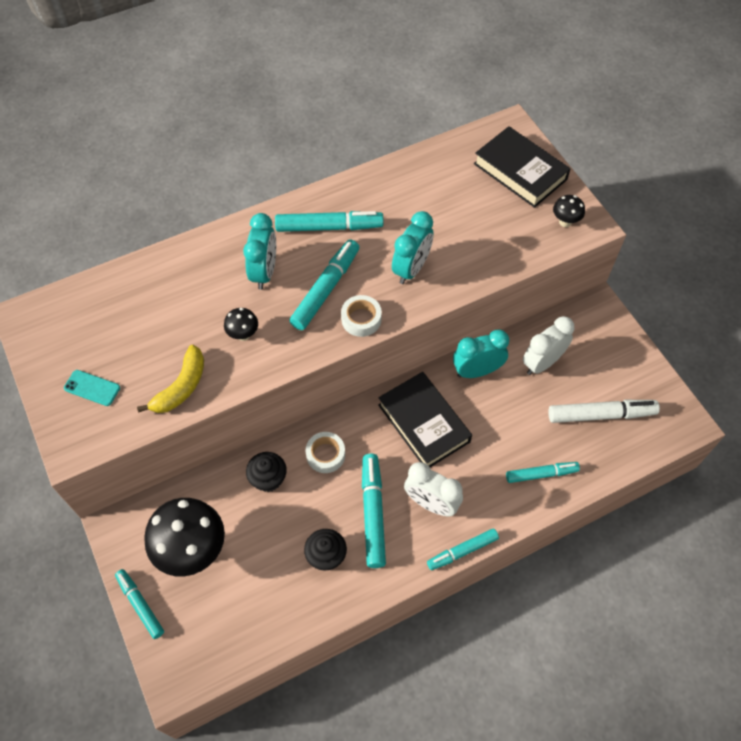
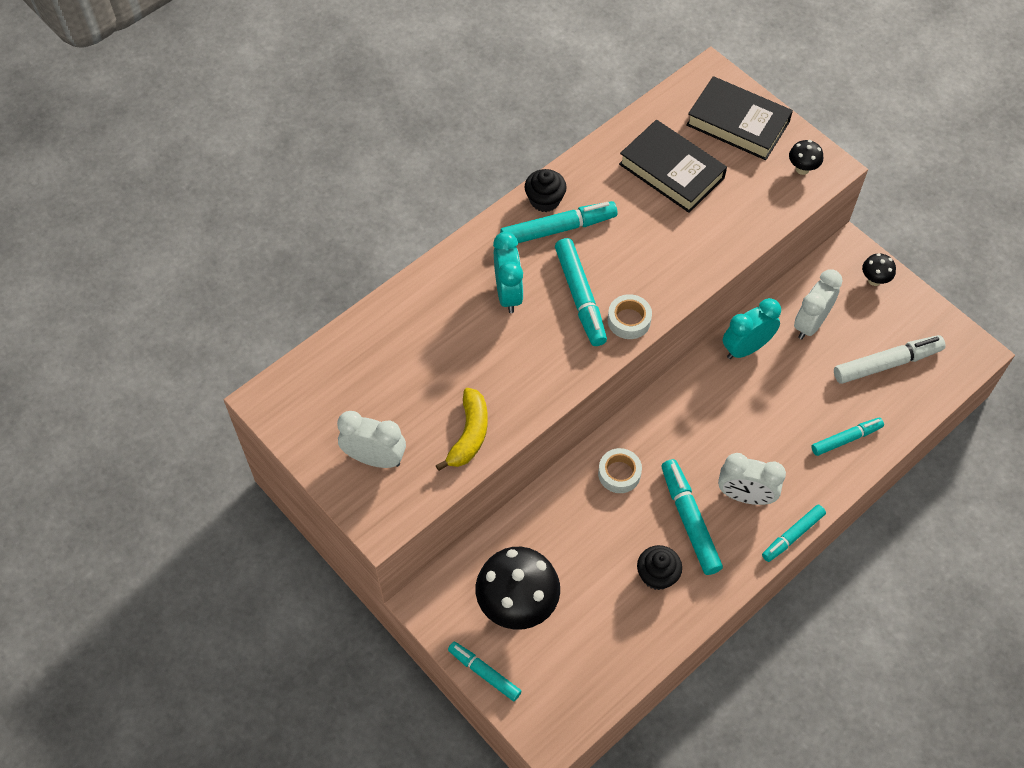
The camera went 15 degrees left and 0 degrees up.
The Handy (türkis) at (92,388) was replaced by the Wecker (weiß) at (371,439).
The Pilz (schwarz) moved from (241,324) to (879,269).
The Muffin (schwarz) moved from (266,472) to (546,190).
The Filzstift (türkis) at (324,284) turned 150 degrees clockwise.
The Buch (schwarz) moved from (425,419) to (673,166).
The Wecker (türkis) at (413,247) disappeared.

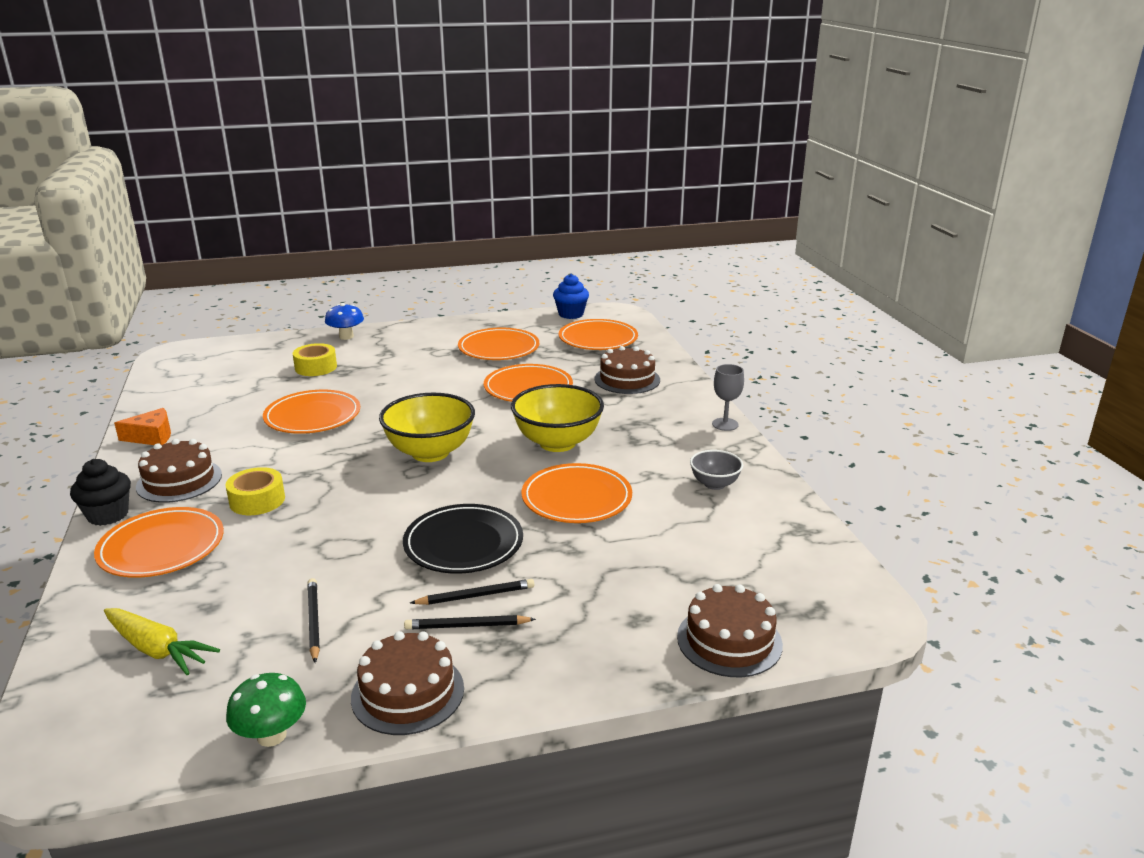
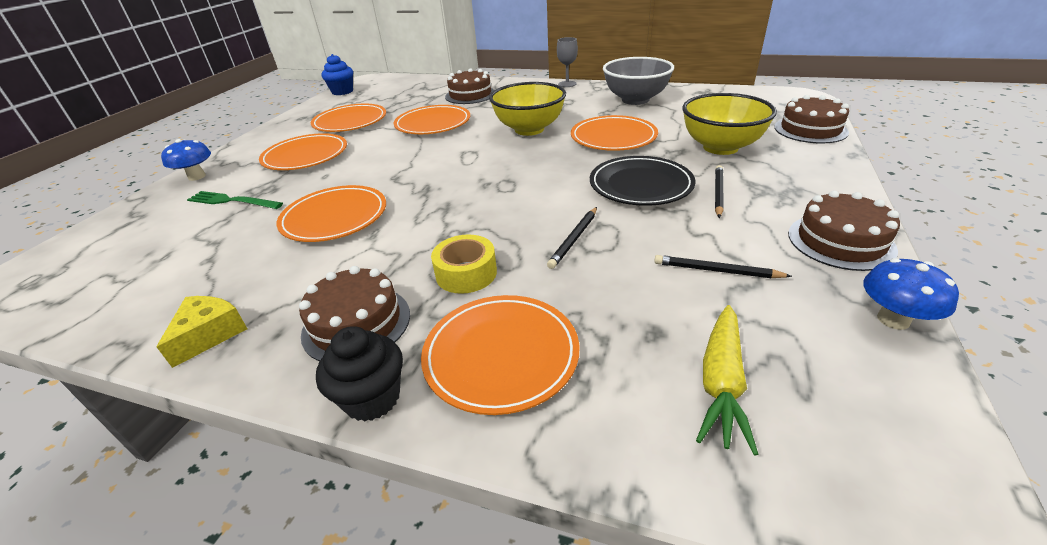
The camera went 55 degrees left and 10 degrees up.
The Karotte (gelb) at (162,641) turned 135 degrees clockwise.
The Käse (orange) at (142,426) became the Käse (gelb) at (201,332).
The Pilz (grün) at (266,710) became the Pilz (blau) at (911,294).
The Klebeband (gelb) at (315,359) was replaced by the Gabel (grün) at (235,200).
The Schüssel (gelb) moved from (427,427) to (730,124).
The Bleistift (schwarz) moved from (470,622) to (572,238).
The Teller (orange) moved from (598,334) to (303,151).
The Schüssel (grau) at (716,470) changed to 1.89 times the size.

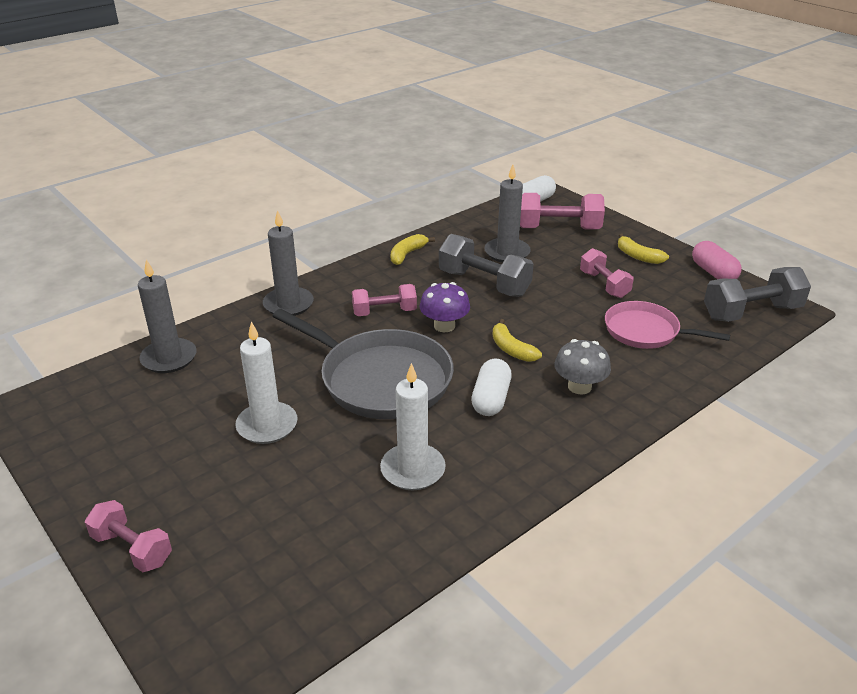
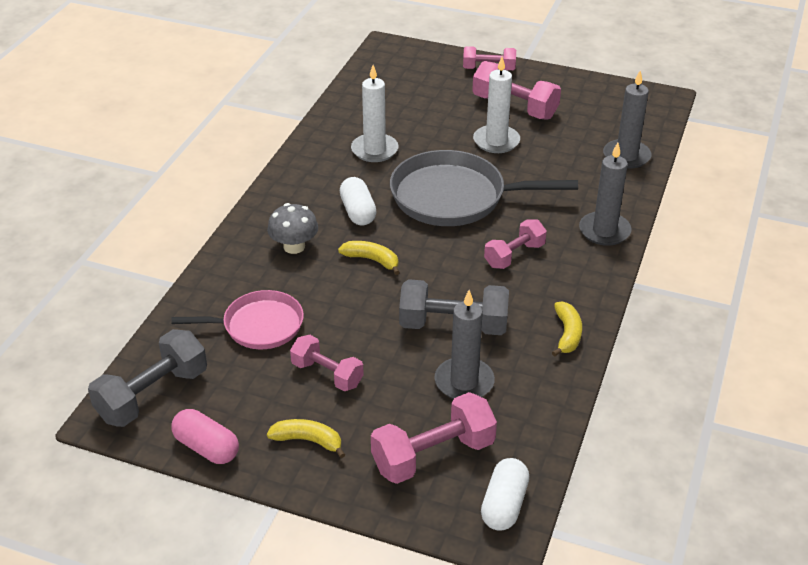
The camera went 150 degrees right and 5 degrees up.
The Pilz (lila) at (445,307) disappeared.
The Hantel (rosa) at (516,90) appeared.

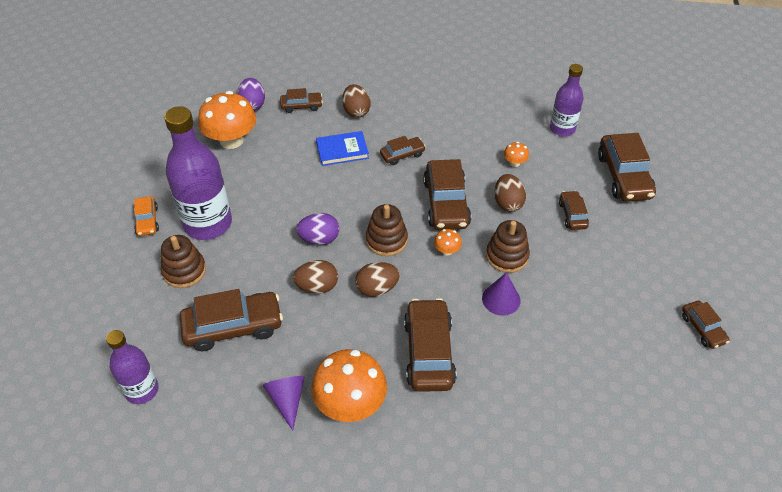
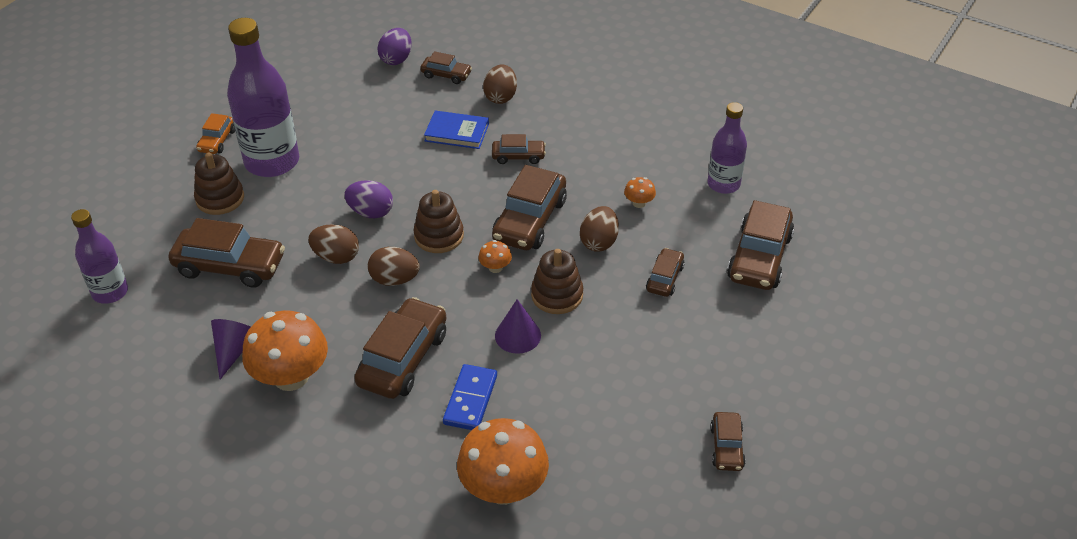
The camera went 25 degrees right and 5 degrees down.
The Pilz (orange) moved from (227,120) to (503,461).
The Dominostein (blau) at (470,397) appeared.

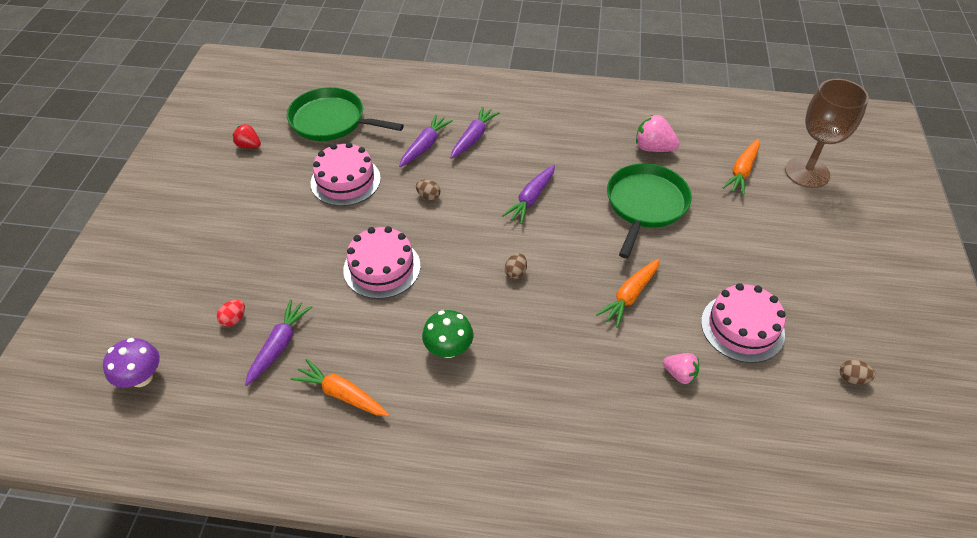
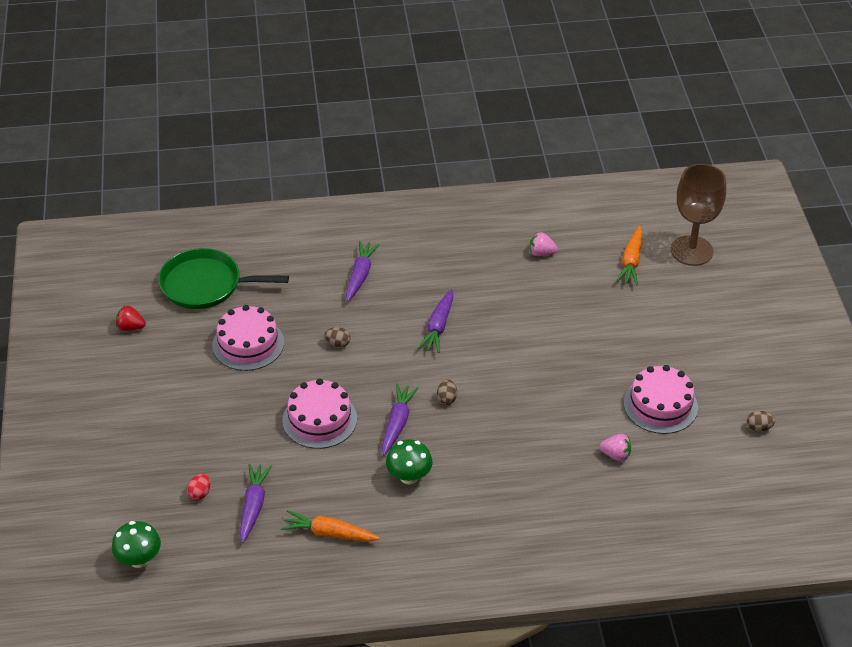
The camera went 15 degrees left and 5 degrees down.
The Pilz (lila) at (131,362) became the Pilz (grün) at (136,544).
The Karotte (lila) moved from (426,140) to (400,419).
The Karotte (orange) at (628,293) disappeared.
The Pfanne (grün) at (649,210) disappeared.
The Erdbeere (rosa) at (658,133) changed to 0.65 times the size.

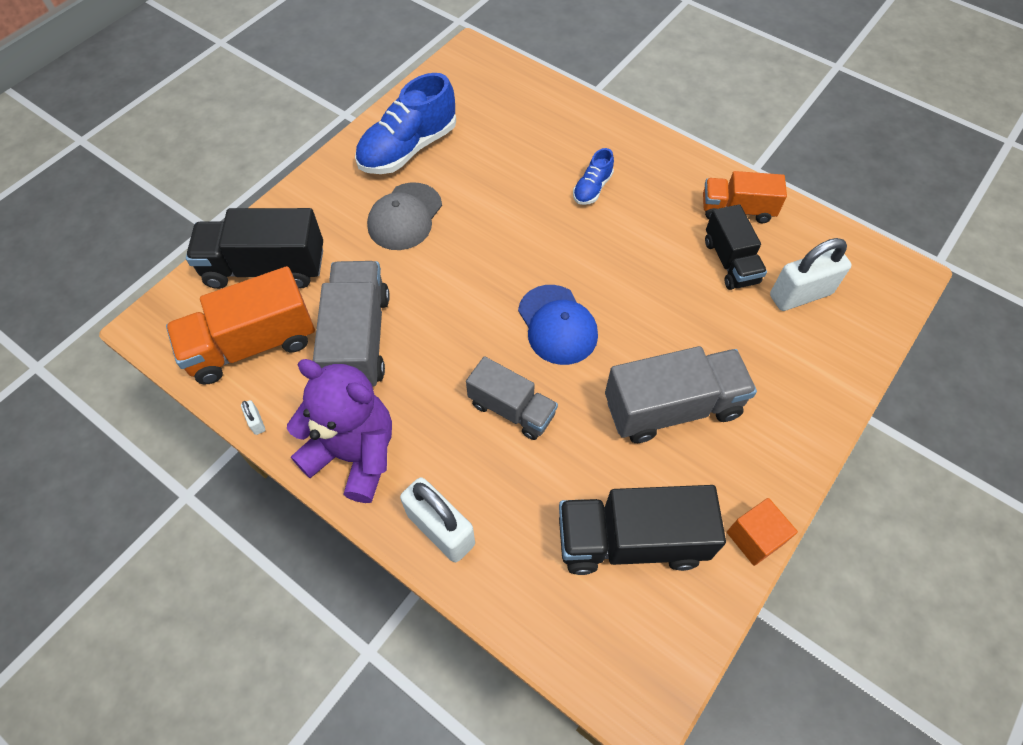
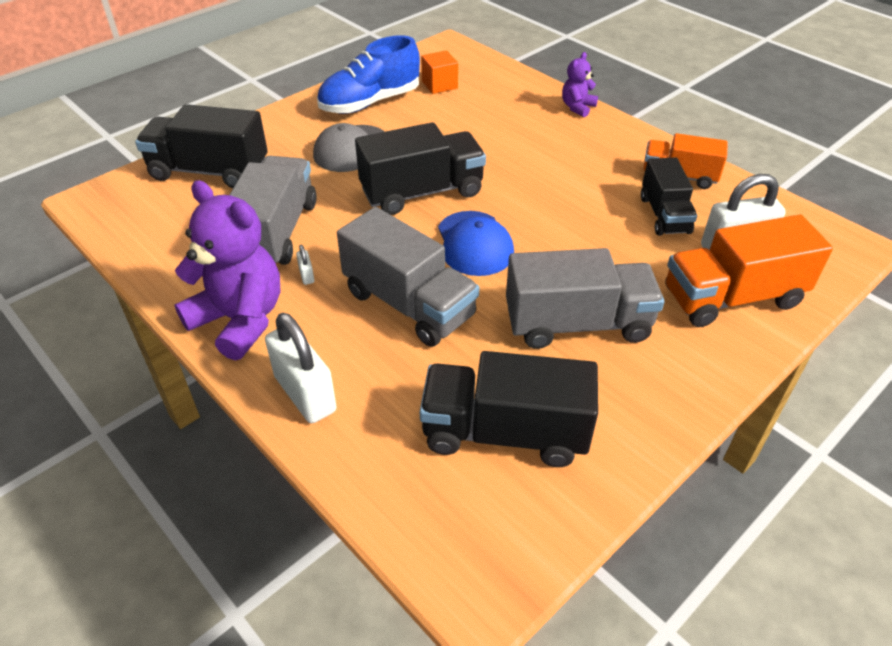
The camera went 10 degrees right and 15 degrees down.
The Lastwagen (orange) moved from (240,325) to (749,270).
The Vorhängeschloss (weiß) moved from (253,417) to (305,265).
The Lastwagen (grau) at (512,398) changed to 1.56 times the size.
The Schuh (blau) at (593,176) disappeared.
The Kubus (orange) moved from (762,532) to (439,72).
The Lastwagen (schwarz) at (420,168) appeared.
The Teddybär (lila) at (580,84) appeared.

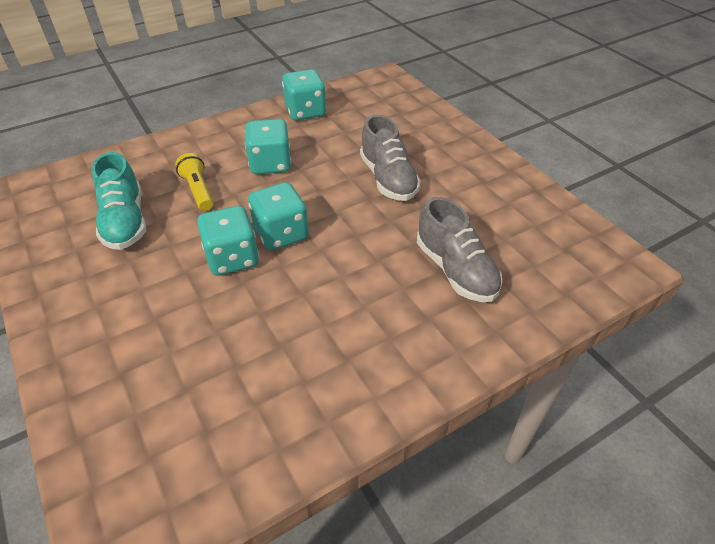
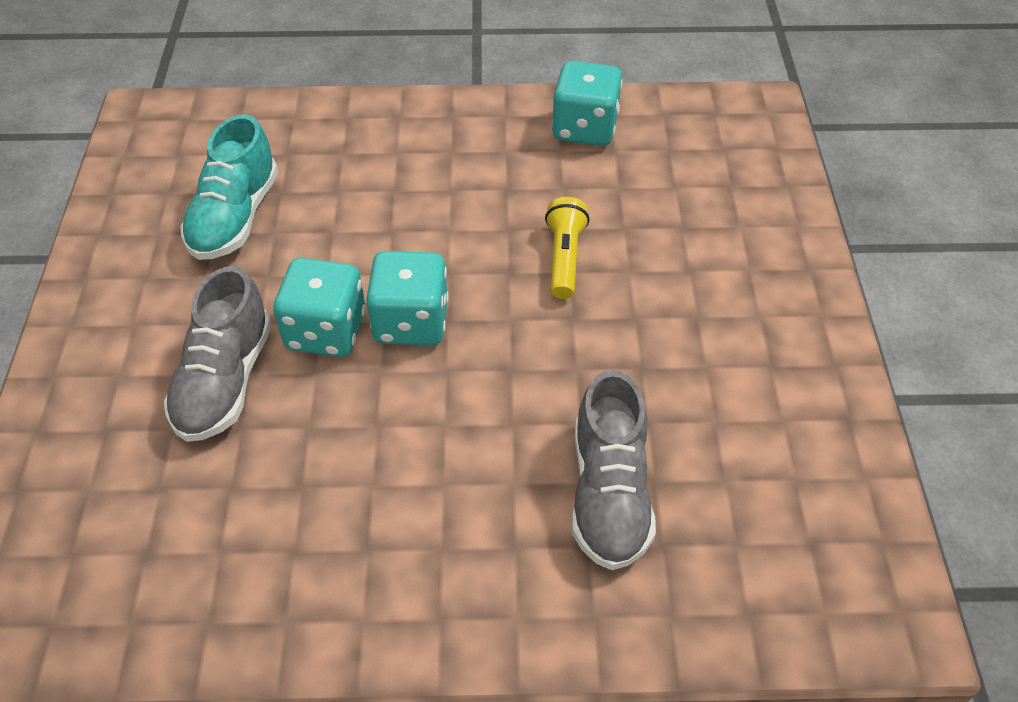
The camera went 30 degrees right and 5 degrees up.
The Taschenlampe (gelb) moved from (194,182) to (567,248).
The Spielwürfel (türkis) at (268,146) disappeared.
The Schuh (grau) moved from (390,158) to (218,354).

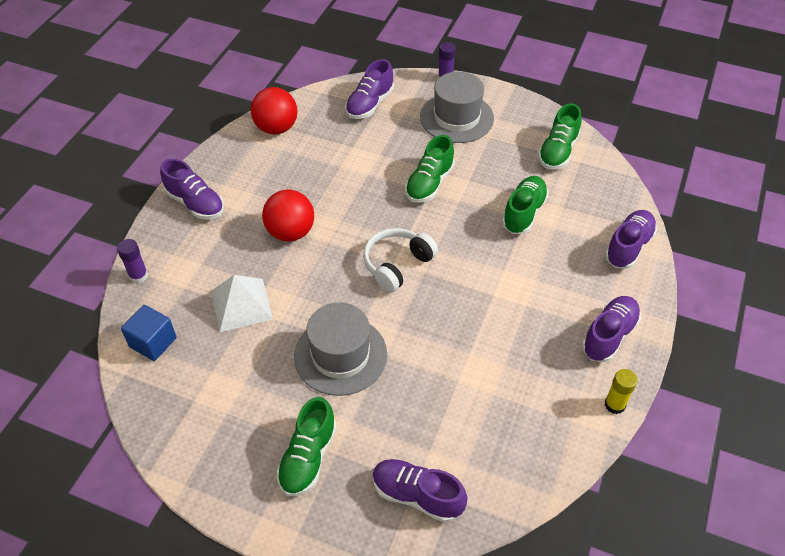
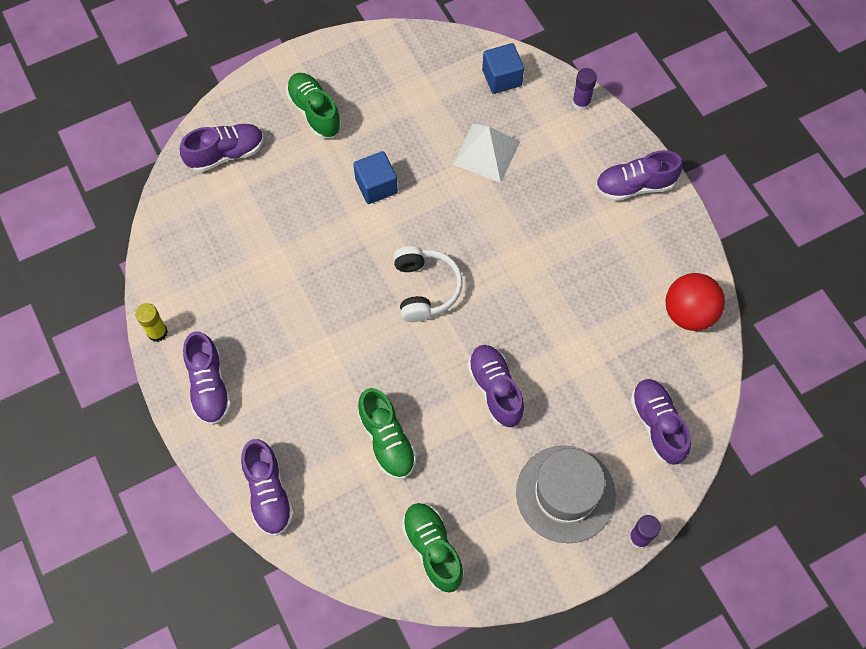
The camera went 130 degrees right and 15 degrees up.
The Ball (rot) at (288,215) disappeared.
The Hut (grau) at (340,349) was replaced by the Kubus (blau) at (375,177).
The Schuh (grün) at (430,169) became the Schuh (lila) at (496,386).

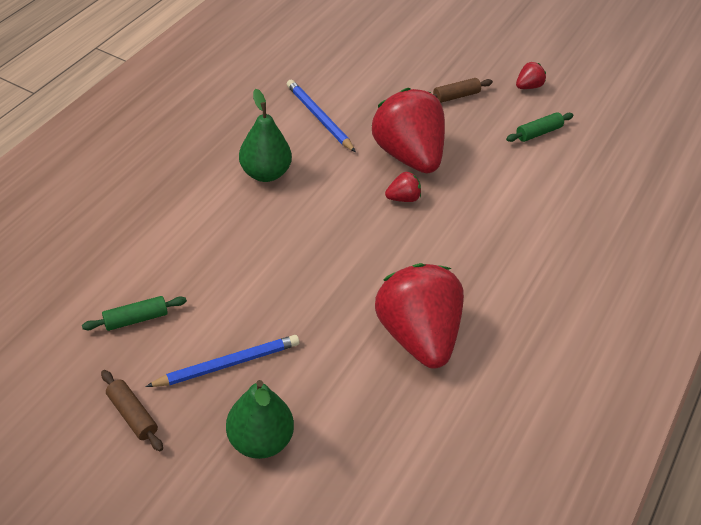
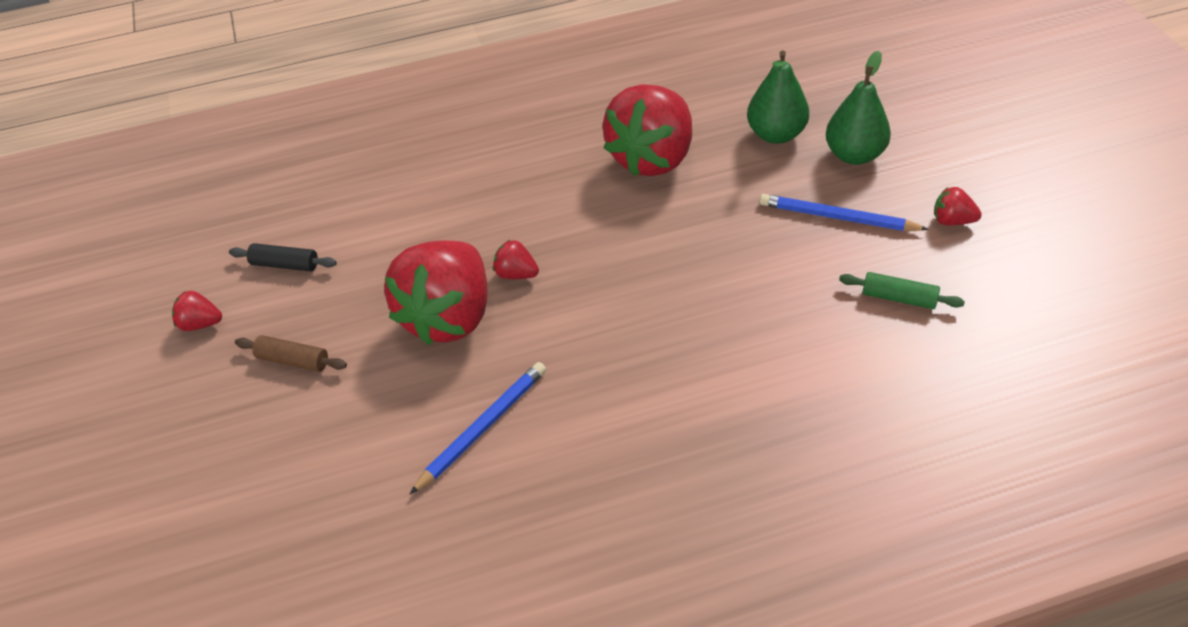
The camera went 130 degrees left and 0 degrees up.
The Nudelholz (braun) at (132,410) was replaced by the Erdbeere (rot) at (958,206).
The Birne (grün) moved from (265,135) to (778,97).
The Bleistift (blau) at (321,116) turned 150 degrees counterclockwise.
The Nudelholz (grün) at (539,127) became the Nudelholz (schwarz) at (283,257).

